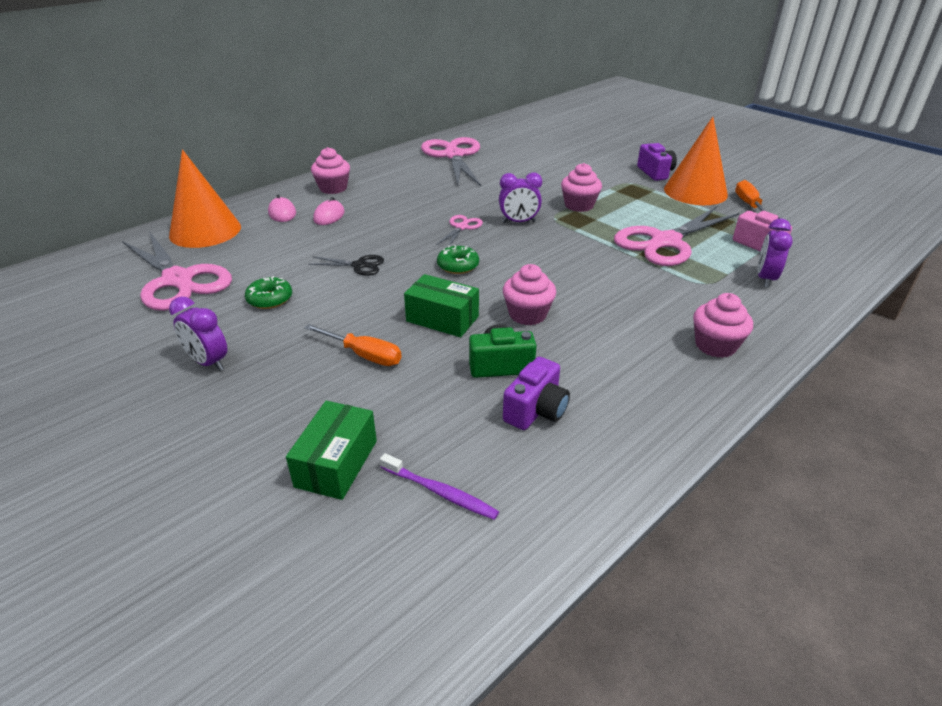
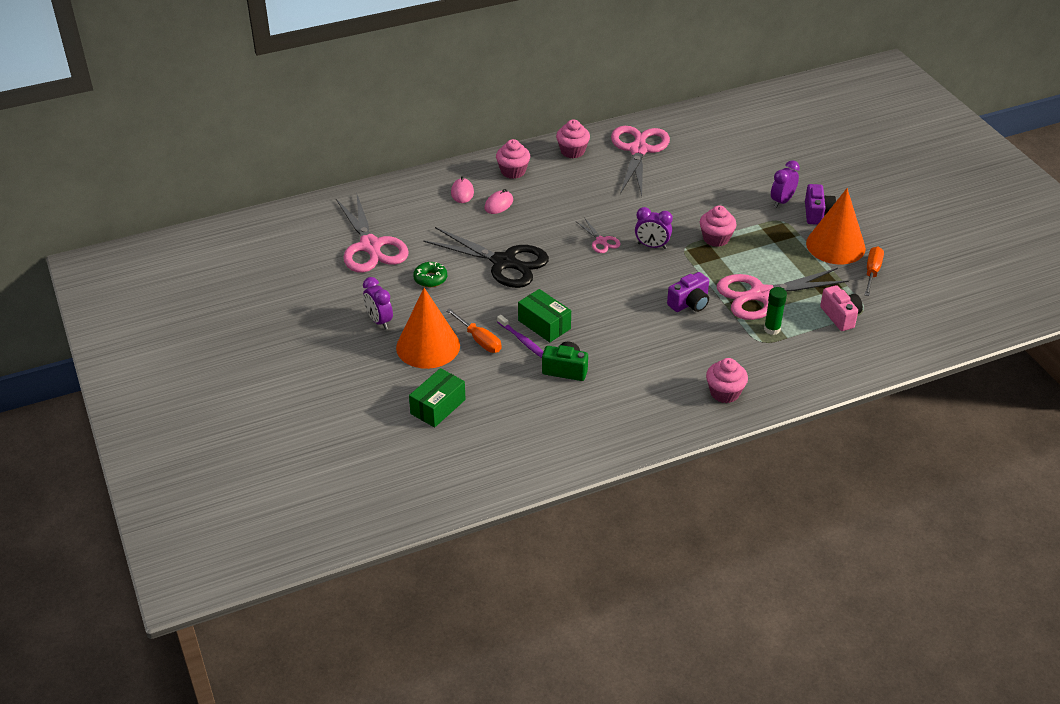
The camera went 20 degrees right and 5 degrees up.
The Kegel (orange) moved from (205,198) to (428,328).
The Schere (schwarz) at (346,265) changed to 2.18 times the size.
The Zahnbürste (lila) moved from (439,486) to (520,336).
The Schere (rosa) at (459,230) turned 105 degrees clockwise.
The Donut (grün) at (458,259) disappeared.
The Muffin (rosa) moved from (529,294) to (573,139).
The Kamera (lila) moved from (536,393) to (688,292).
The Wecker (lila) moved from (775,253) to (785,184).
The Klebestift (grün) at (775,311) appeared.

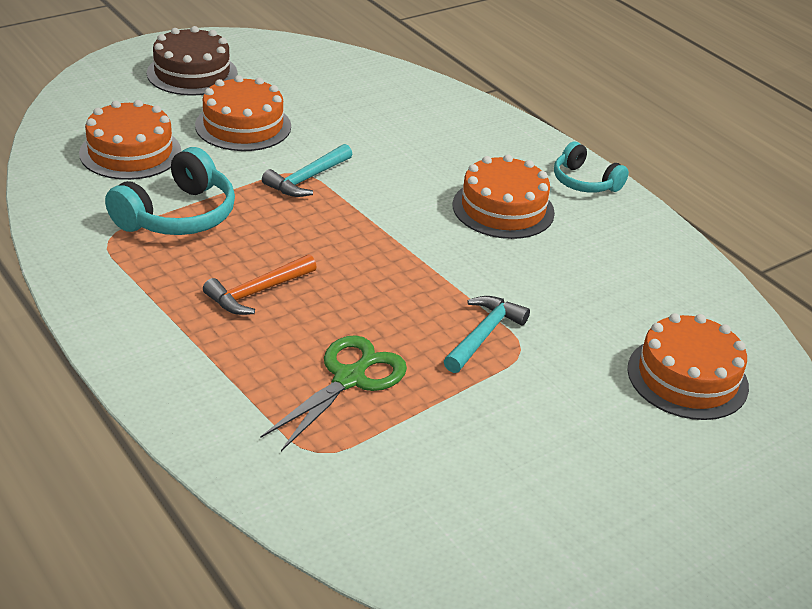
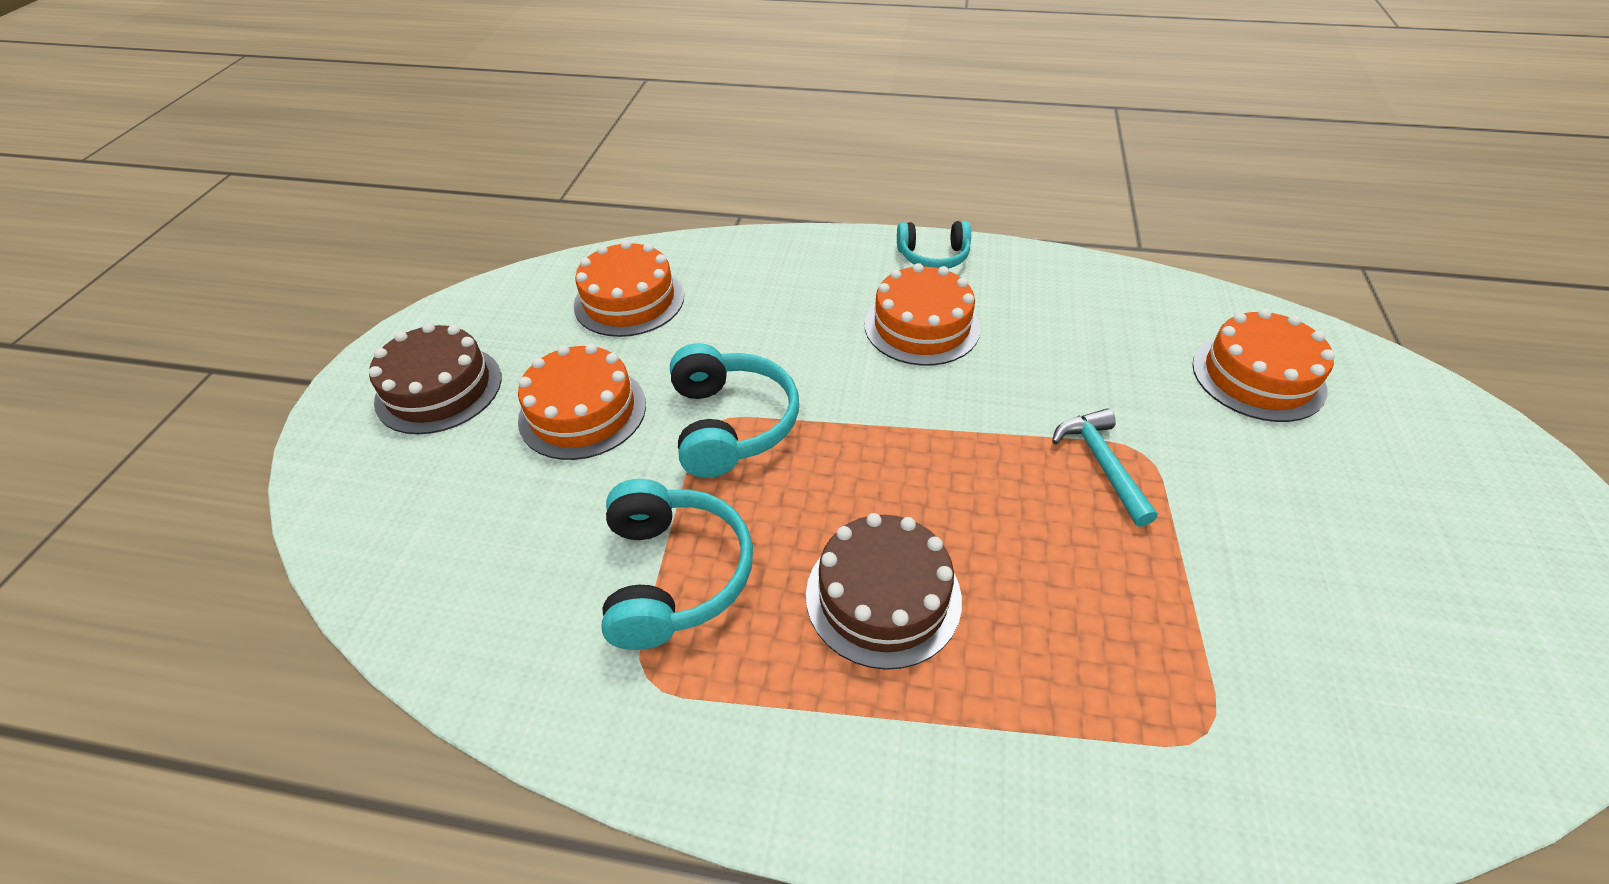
The camera went 40 degrees left and 10 degrees up.
The Kuchen (orange) moved from (130,140) to (629,288).
The Hammer (orange) at (260,284) was replaced by the Kuchen (braun) at (884,591).
The Schere (grün) at (333,393) disappeared.
The Hammer (türkis) at (307,170) was replaced by the Kopfhörer (türkis) at (734,410).

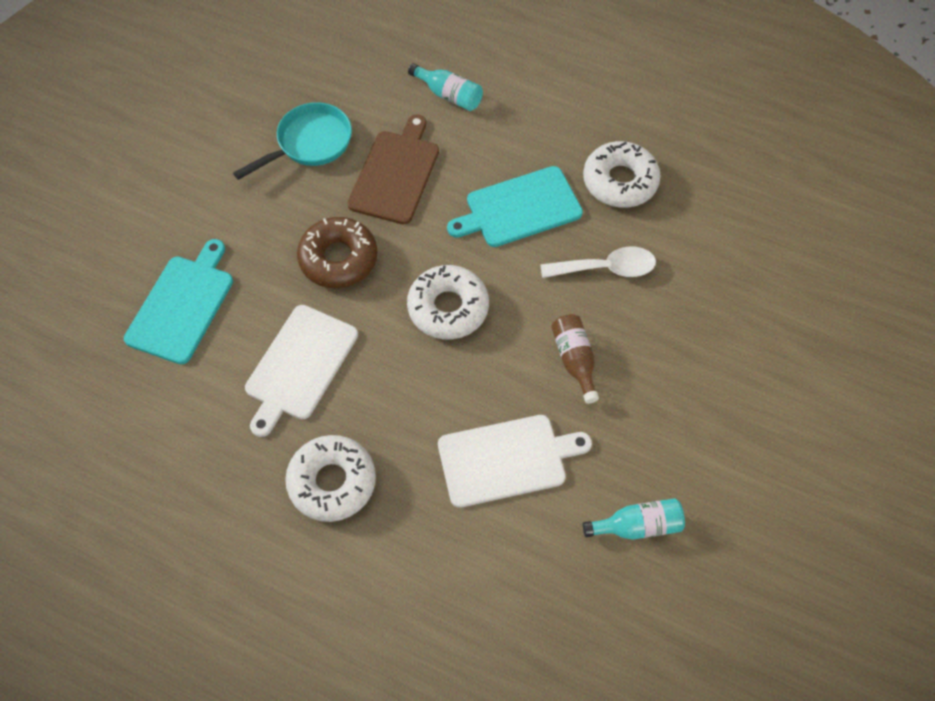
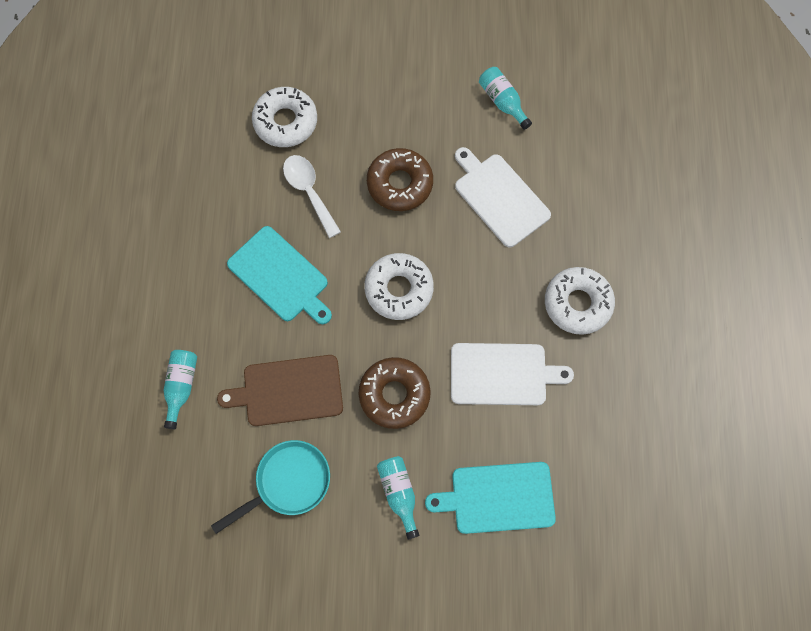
The camera went 115 degrees left and 10 degrees up.
The Pfanne (türkis) at (292,141) turned 120 degrees clockwise.
The Flasche (braun) at (575,359) was replaced by the Donut (braun) at (400,179).
The Donut (weiß) moved from (622,174) to (284,117).
The Flasche (türkis) at (398,498) appeared.

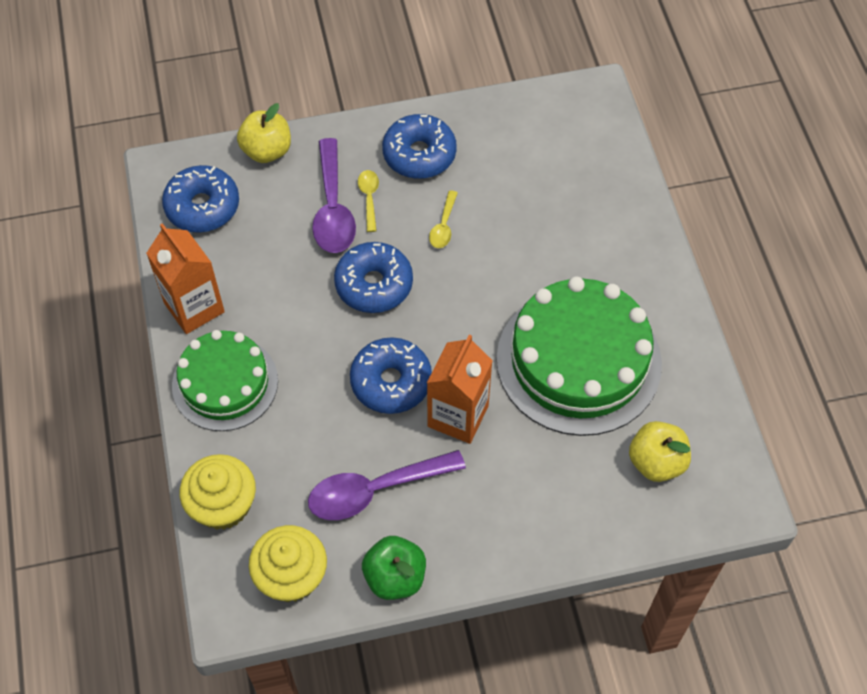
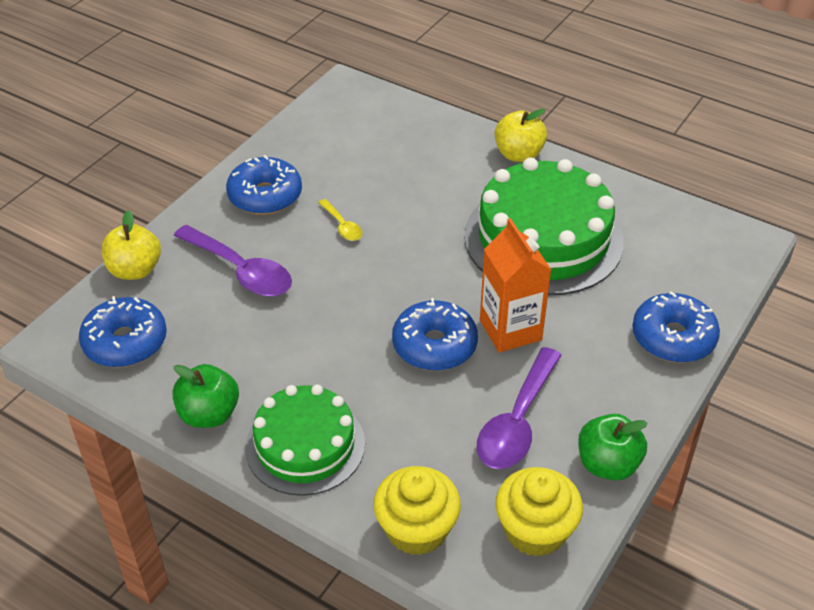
The camera went 45 degrees left and 15 degrees down.
The Getränkekarton (orange) at (185,278) was replaced by the Apfel (grün) at (205,396).
The Donut (blau) moved from (373,277) to (676,327).
The Löffel (gelb) at (368,201) disappeared.
The Apfel (gelb) moved from (660,451) to (521,135).

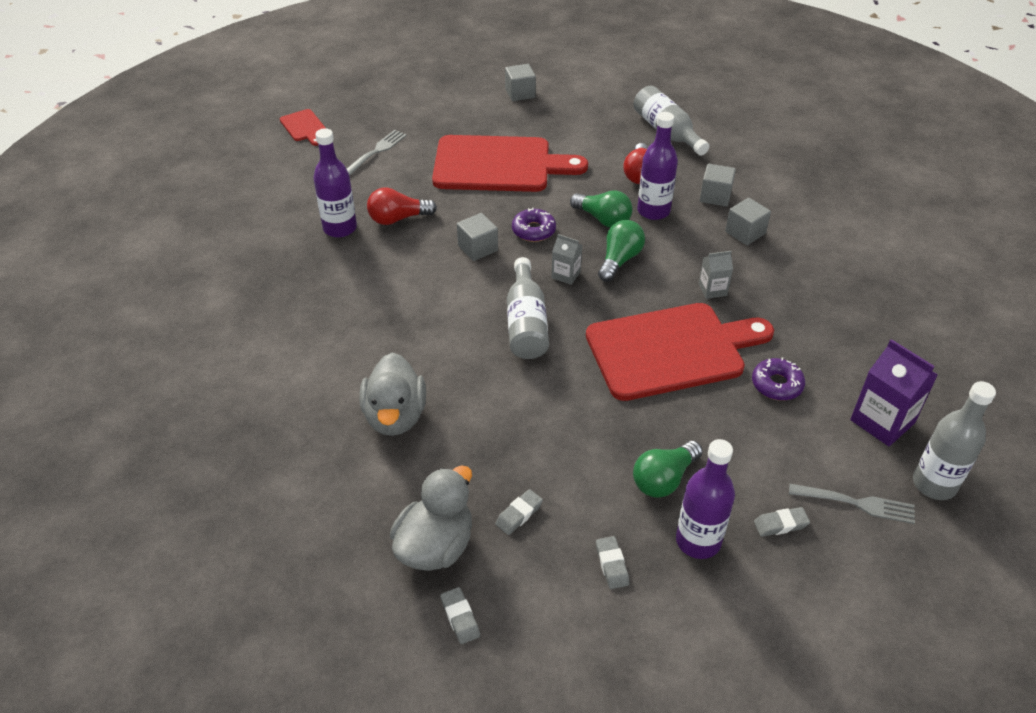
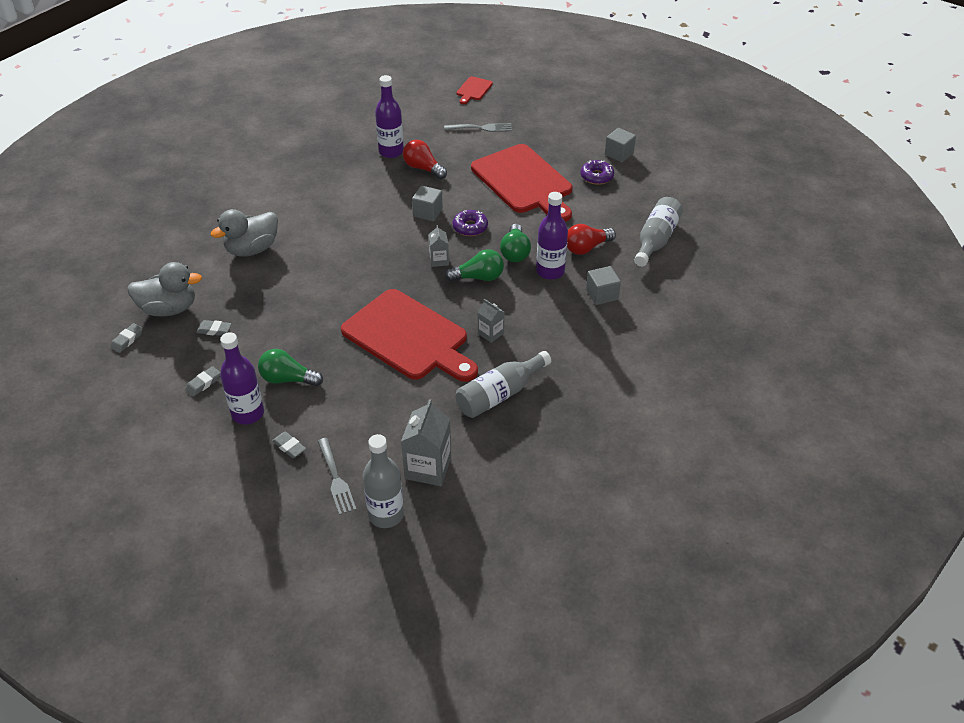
The camera went 55 degrees right and 0 degrees up.
The Flasche (grau) moved from (528,308) to (503,384).
The Kubus (grau) at (748,221) disappeared.
The Donut (lila) moved from (778,379) to (597,172).
The Getränkekarton (lila) at (894,392) became the Getränkekarton (grau) at (426,442).

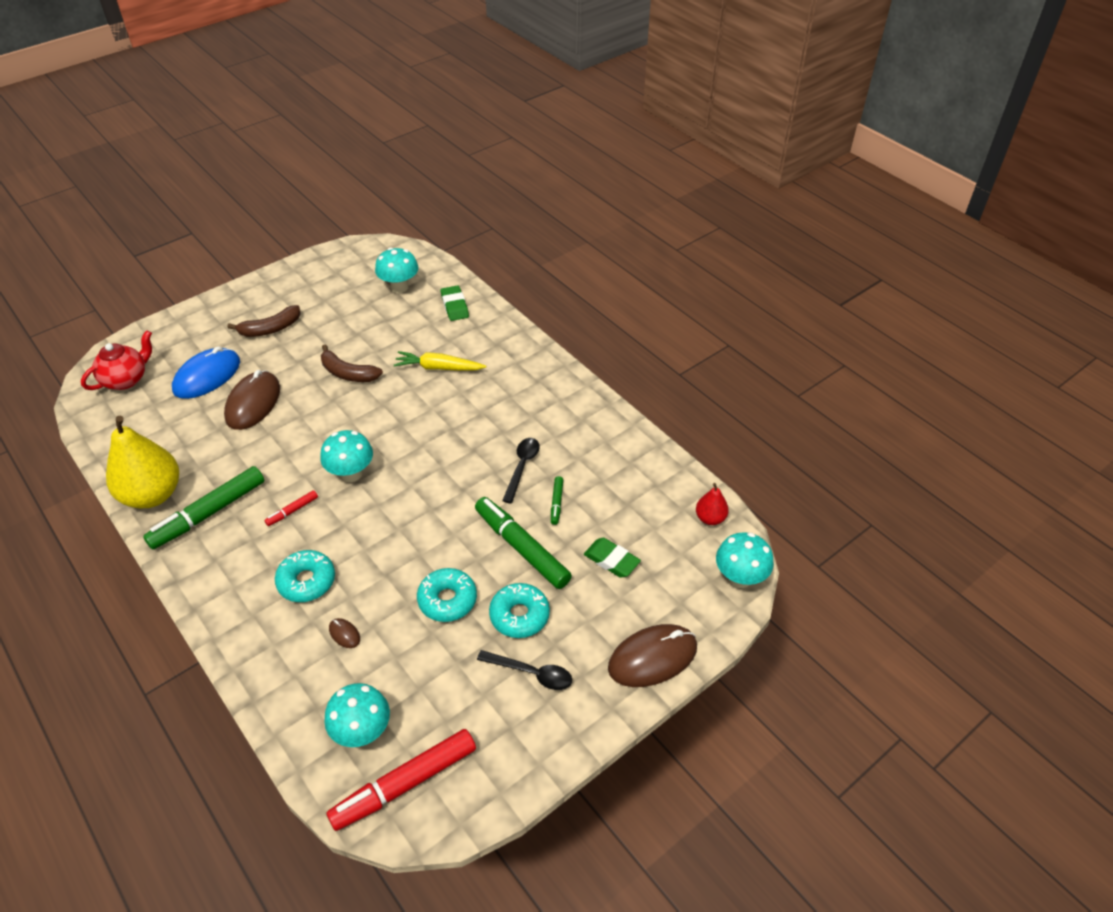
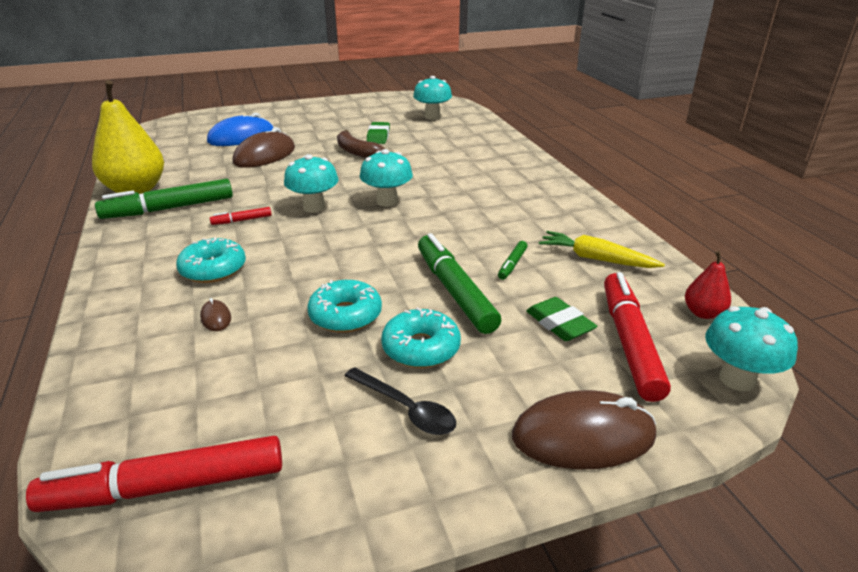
The camera went 20 degrees right and 15 degrees down.
The Teekanne (rot) at (116,360) disappeared.
The Banane (braun) at (264,321) disappeared.
The Pilz (türkis) moved from (357,715) to (386,178).
The Karotte (gelb) moved from (440,361) to (602,249).
The Radiergummi (grün) moved from (455,303) to (378,133).
The Löffel (schwarz) at (521,470) disappeared.
The Filzstift (rot) at (637,337) appeared.

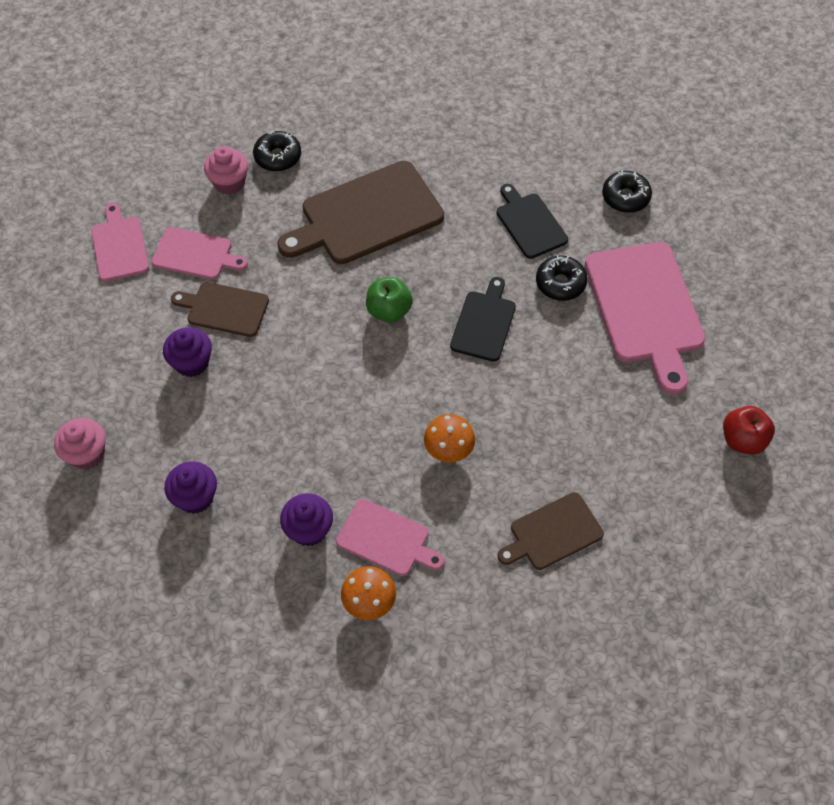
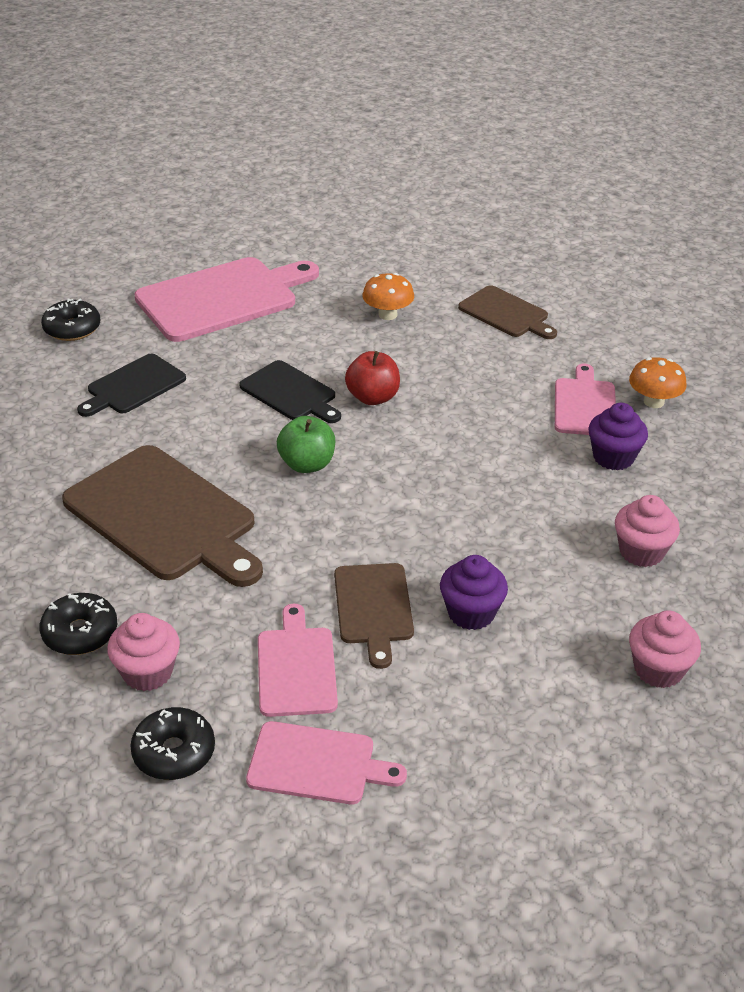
The camera went 110 degrees left and 20 degrees down.
The Schneidebrett (rosa) at (120,242) turned 135 degrees counterclockwise.
The Muffin (lila) at (190,487) became the Muffin (rosa) at (647,531).
The Pilz (orange) moved from (449,438) to (388,296).
The Schneidebrett (schwarz) at (483,319) turned 135 degrees counterclockwise.
The Donut (schwarz) moved from (562,278) to (172,743).
The Apfel (rot) moved from (749,430) to (372,378).

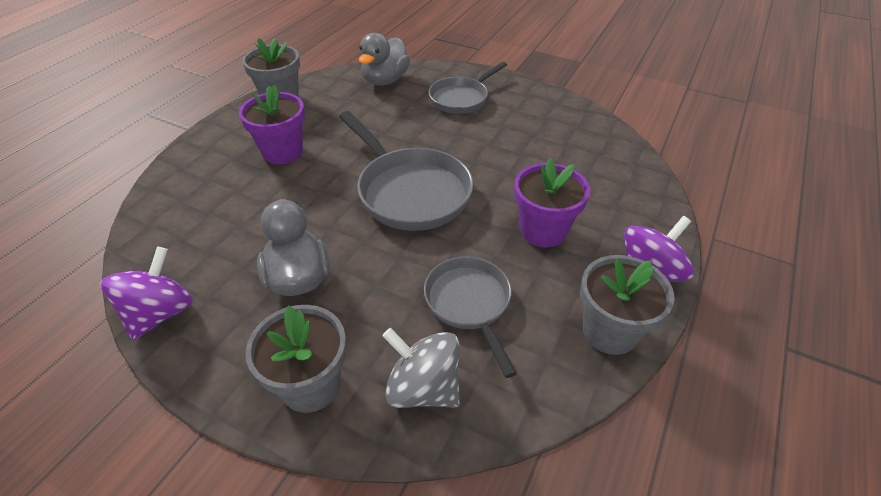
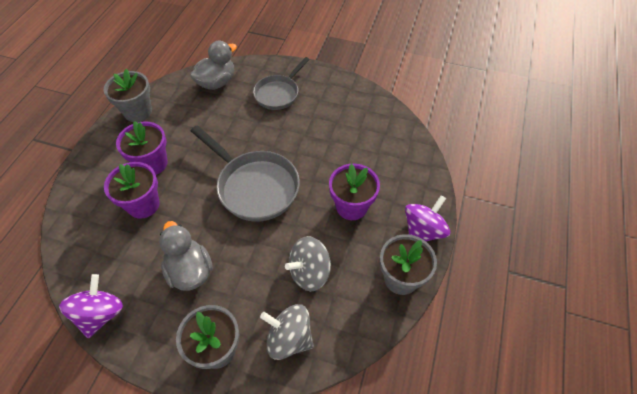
The camera went 10 degrees left and 10 degrees up.
The Ente (grau) at (384,59) turned 150 degrees counterclockwise.
The Pfanne (grau) at (470,317) was replaced by the Kreisel (grau) at (308,263).
The Blumentopf (lila) at (132,190) appeared.

